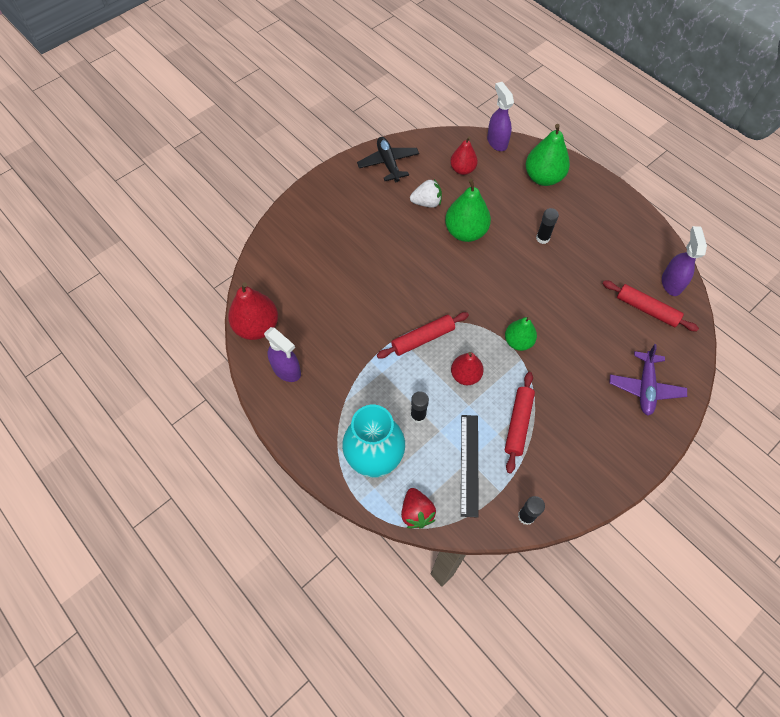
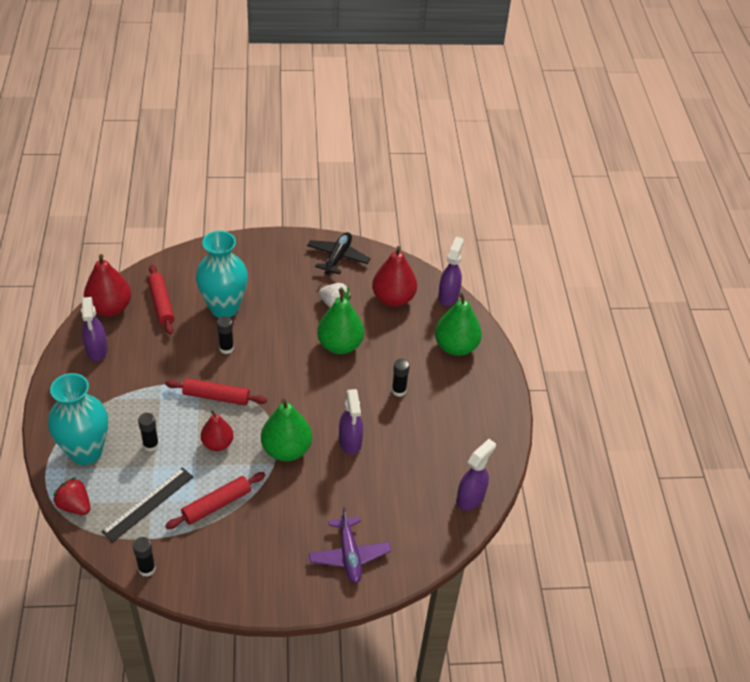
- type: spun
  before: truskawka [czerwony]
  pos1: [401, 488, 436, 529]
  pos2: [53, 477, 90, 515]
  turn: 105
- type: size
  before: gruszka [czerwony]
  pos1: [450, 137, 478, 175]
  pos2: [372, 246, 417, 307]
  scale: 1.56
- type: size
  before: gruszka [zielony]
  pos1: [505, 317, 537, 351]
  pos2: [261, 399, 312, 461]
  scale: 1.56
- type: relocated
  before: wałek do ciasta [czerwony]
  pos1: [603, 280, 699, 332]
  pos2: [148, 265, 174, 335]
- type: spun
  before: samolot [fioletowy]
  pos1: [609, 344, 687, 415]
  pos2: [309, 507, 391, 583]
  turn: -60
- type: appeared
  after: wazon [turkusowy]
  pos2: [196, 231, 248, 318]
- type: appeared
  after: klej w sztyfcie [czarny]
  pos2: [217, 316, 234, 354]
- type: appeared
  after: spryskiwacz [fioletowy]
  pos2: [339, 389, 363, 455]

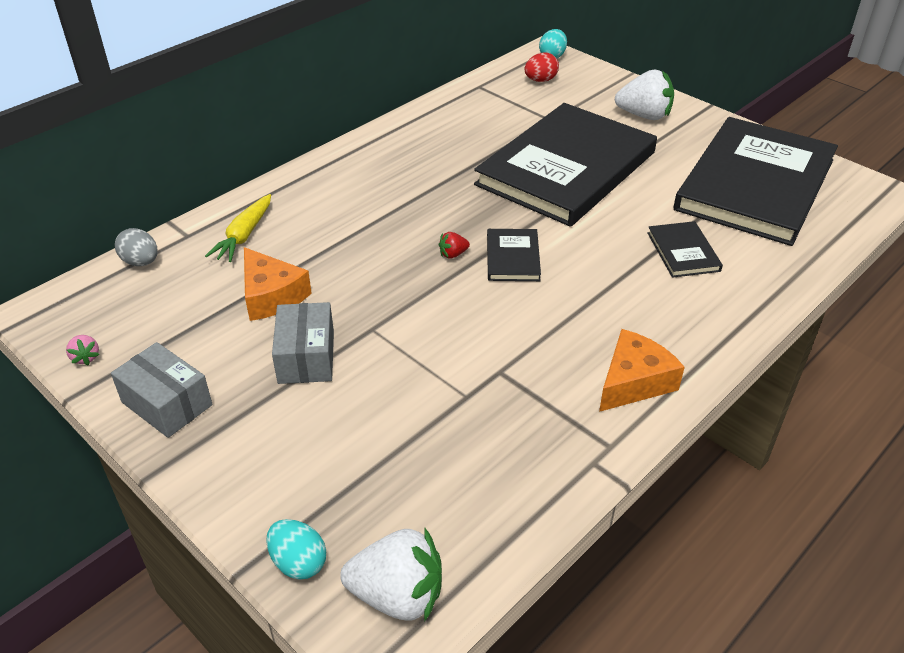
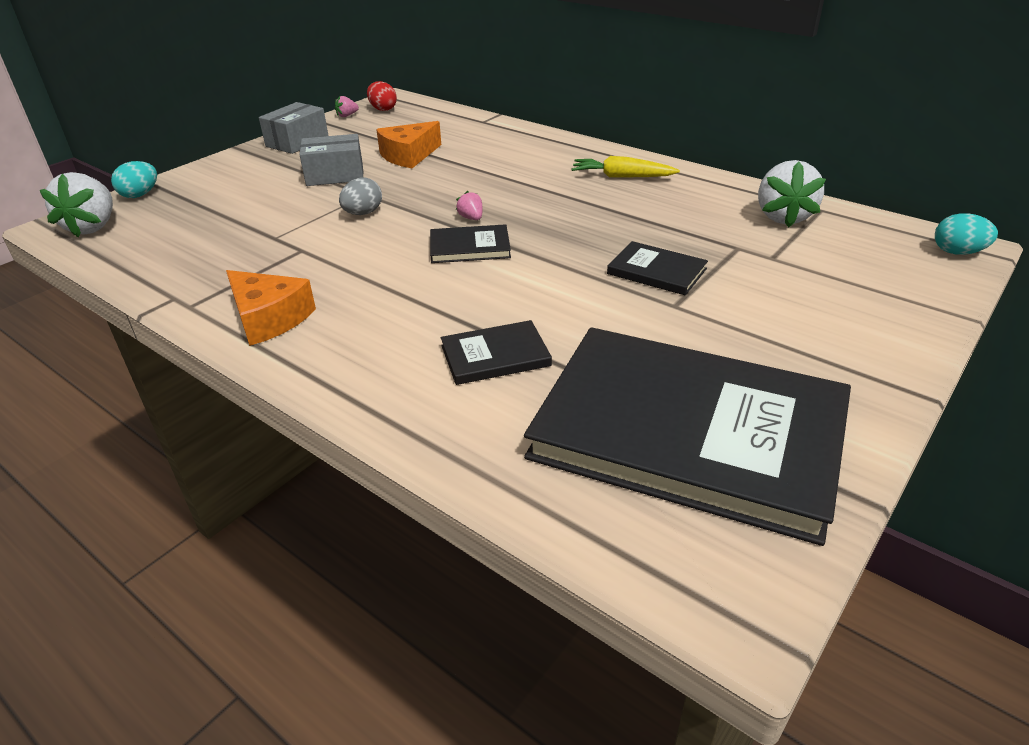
- type: relocated
  before: jajko [szary]
  pos1: [115, 228, 158, 266]
  pos2: [339, 178, 382, 215]
- type: relocated
  before: marchewka [żółty]
  pos1: [205, 194, 271, 262]
  pos2: [572, 156, 680, 178]
- type: colour
  before: truskawka [czerwony]
  after: truskawka [różowy]
  pos1: [439, 232, 470, 259]
  pos2: [456, 191, 483, 220]
- type: size
  before: książka [czarny]
  pos1: [474, 103, 657, 227]
  pos2: [607, 241, 708, 296]
  scale: 0.4
- type: relocated
  before: jajko [czerwony]
  pos1: [524, 52, 559, 82]
  pos2: [367, 81, 397, 111]
- type: relocated
  before: truskawka [biały]
  pos1: [615, 69, 674, 120]
  pos2: [758, 160, 826, 228]

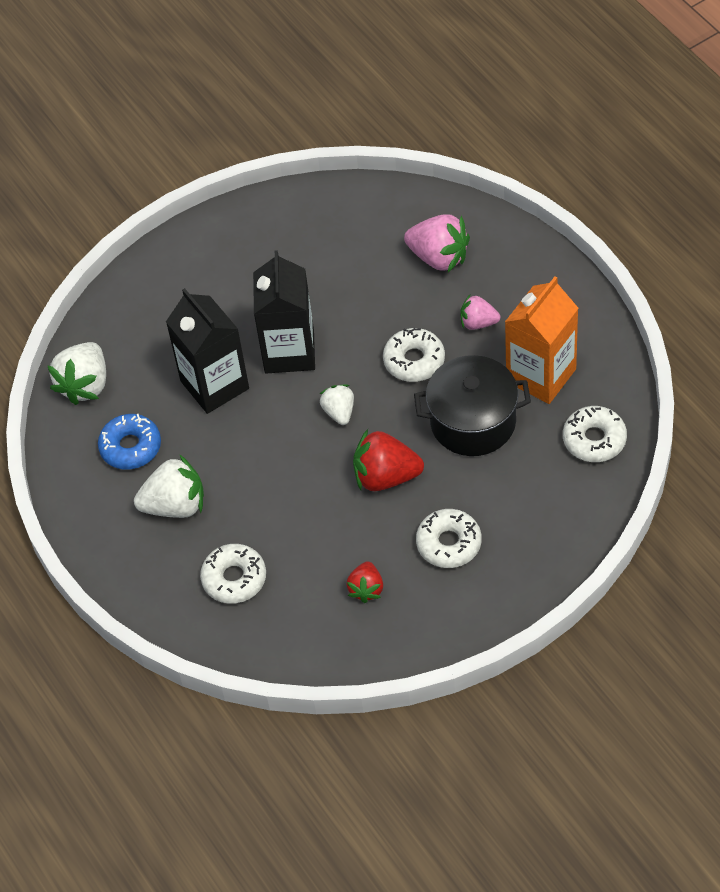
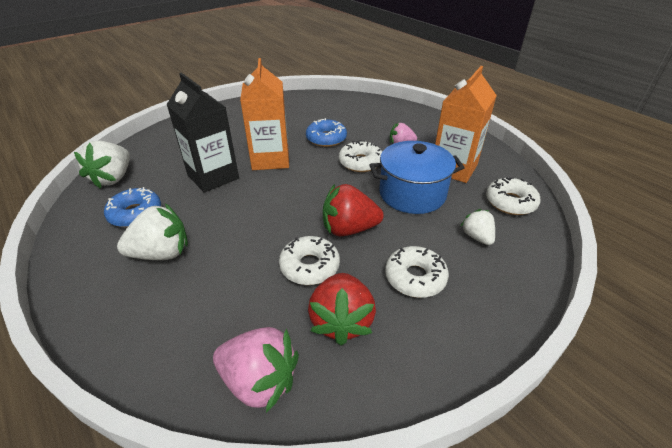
- type: relocated
  before: donut [biały]
  pos1: [200, 544, 266, 604]
  pos2: [279, 236, 340, 285]
- type: colour
  before: karton mleka [czarny]
  after: karton mleka [pomarańczowy]
  pos1: [253, 250, 315, 374]
  pos2: [240, 58, 289, 170]
- type: relocated
  before: truskawka [biały]
  pos1: [320, 384, 354, 425]
  pos2: [461, 209, 495, 245]
- type: size
  before: truskawka [czerwony]
  pos1: [346, 562, 383, 603]
  pos2: [308, 273, 376, 346]
  scale: 1.68
- type: relocated
  before: truskawka [różowy]
  pos1: [404, 214, 470, 272]
  pos2: [213, 327, 299, 413]
- type: colour
  before: garnek [czarny]
  after: garnek [niebieski]
  pos1: [414, 355, 531, 456]
  pos2: [369, 141, 465, 214]
- type: appeared
  after: donut [niebieski]
  pos2: [306, 118, 347, 147]

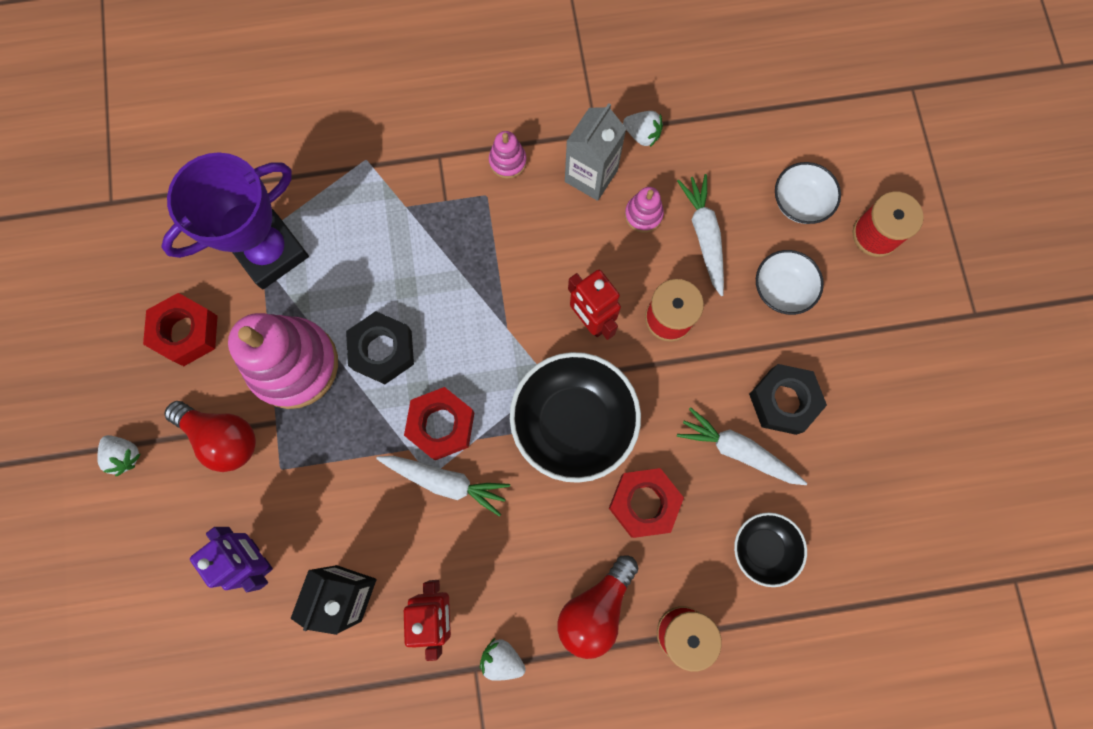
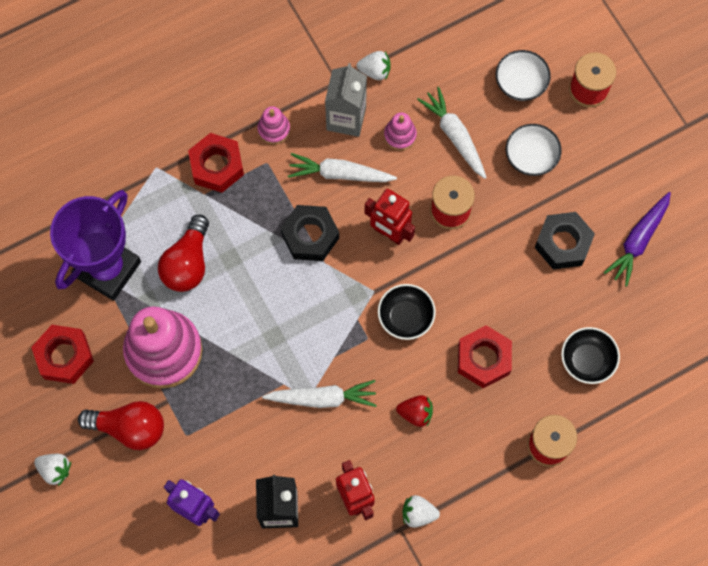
- type: relocated
  before: nakrętka [czarny]
  pos1: [346, 311, 414, 384]
  pos2: [281, 205, 339, 261]
- type: relocated
  before: nakrętka [czerwony]
  pos1: [404, 387, 474, 460]
  pos2: [188, 133, 244, 193]
- type: size
  before: miska [czarny]
  pos1: [510, 352, 641, 483]
  pos2: [378, 284, 436, 340]
  scale: 0.55
- type: relocated
  before: żarówka [czerwony]
  pos1: [557, 555, 638, 659]
  pos2: [158, 215, 209, 292]
- type: relocated
  before: marchewka [biały]
  pos1: [677, 407, 807, 485]
  pos2: [288, 153, 397, 182]
- type: appeared
  after: truskawka [czerwony]
  pos2: [396, 395, 433, 427]
- type: appeared
  after: marchewka [fioletowy]
  pos2: [604, 192, 671, 287]

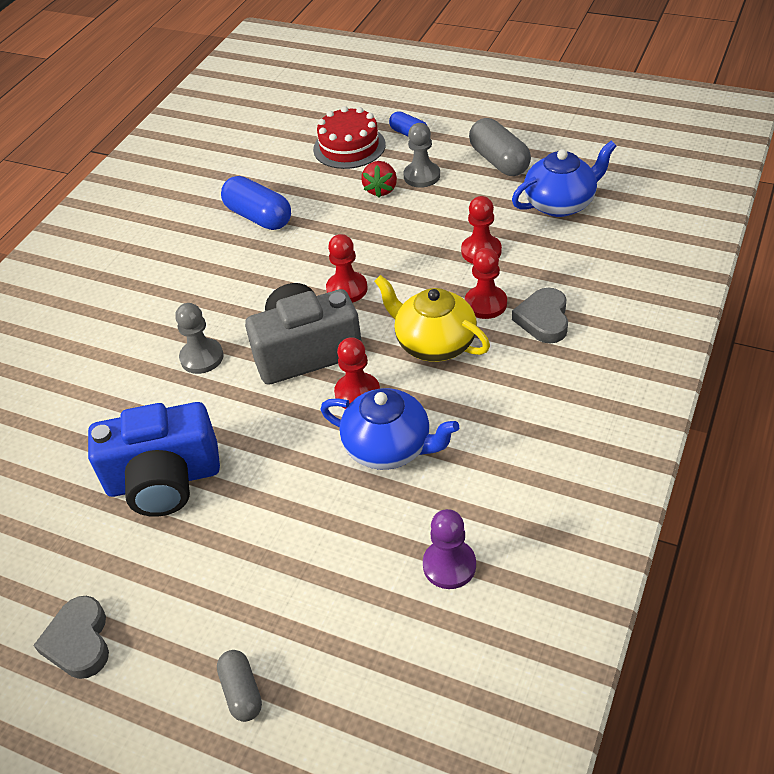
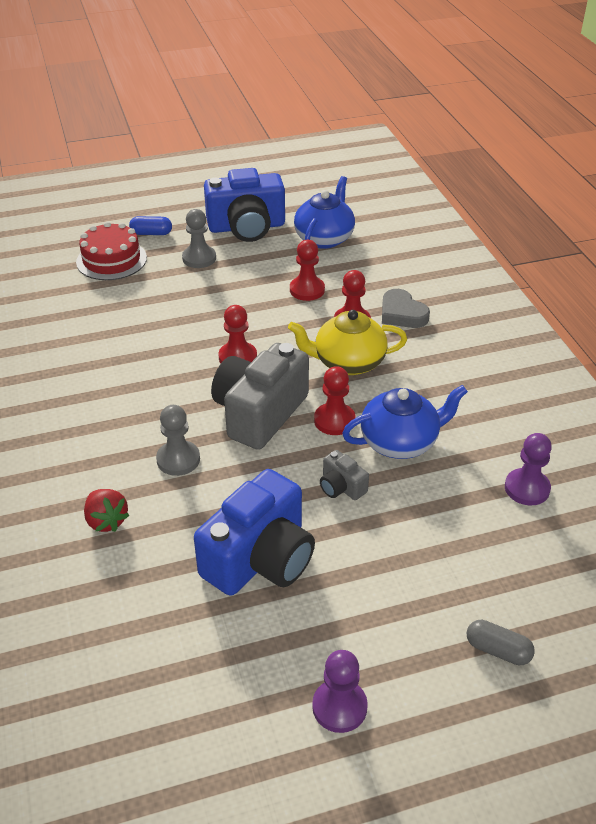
- type: exchanged
  before: serce [szary]
  after: pionek [fioletowy]
  pos1: [33, 596, 109, 679]
  pos2: [312, 650, 368, 733]
- type: missing
  before: kapsułka [niebieski]
  pos1: [221, 176, 291, 230]
- type: relocated
  before: truskawka [czerwony]
  pos1: [361, 161, 397, 198]
  pos2: [84, 489, 129, 532]
- type: exchanged
  before: kapsułka [szary]
  after: aparat fotograficzny [niebieski]
  pos1: [469, 118, 531, 176]
  pos2: [204, 168, 285, 242]
- type: appeared
  after: aparat fotograficzny [szary]
  pos2: [320, 450, 369, 500]

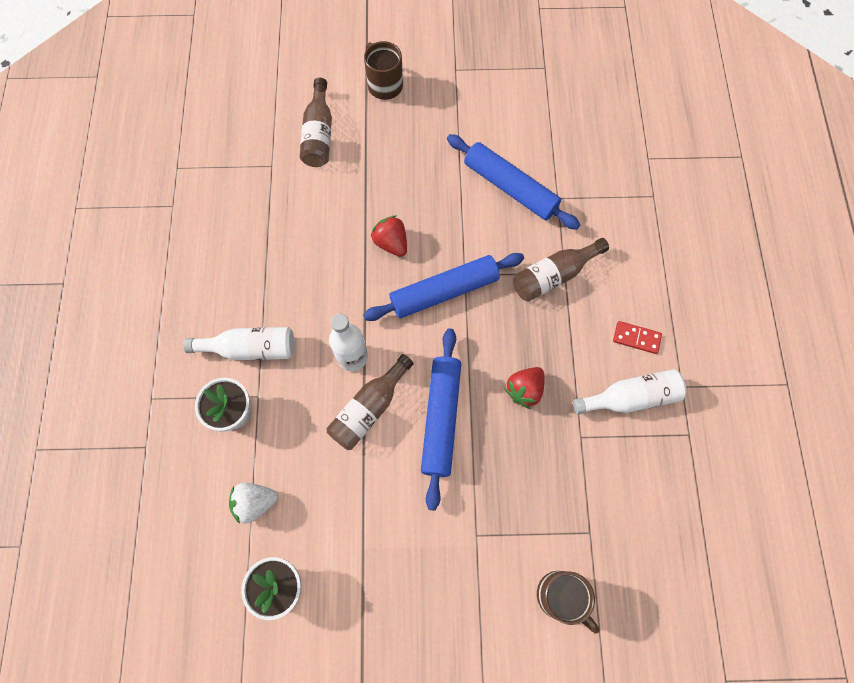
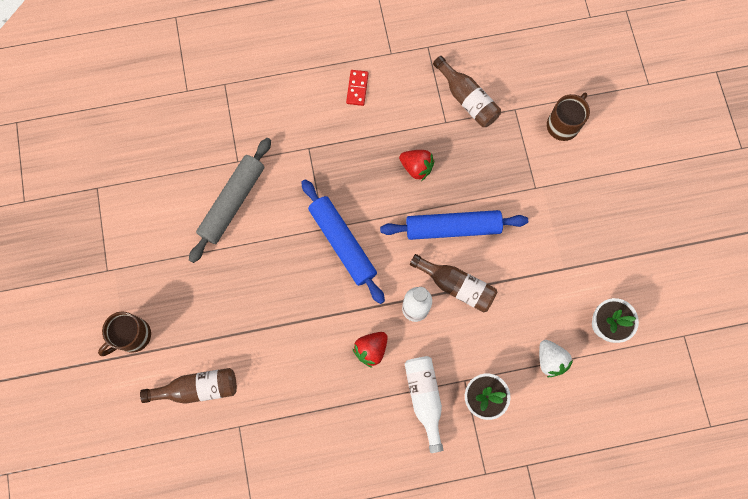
- type: relocated
  before: truskawka [czerwony]
  pos1: [371, 215, 407, 257]
  pos2: [352, 332, 388, 368]
- type: colour
  before: wałek do ciasta [niebieski]
  after: wałek do ciasta [szary]
  pos1: [447, 134, 580, 230]
  pos2: [189, 138, 271, 263]
- type: relocated
  before: butelka [brązowy]
  pos1: [513, 238, 609, 302]
  pos2: [433, 56, 501, 127]
- type: missing
  before: butelka [biały]
  pos1: [573, 369, 686, 415]

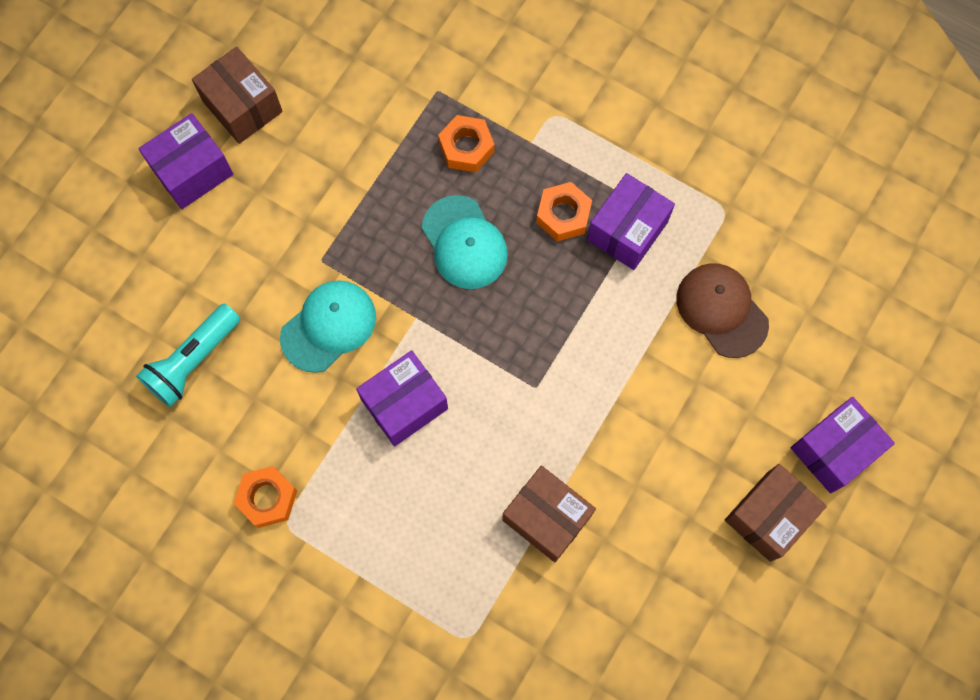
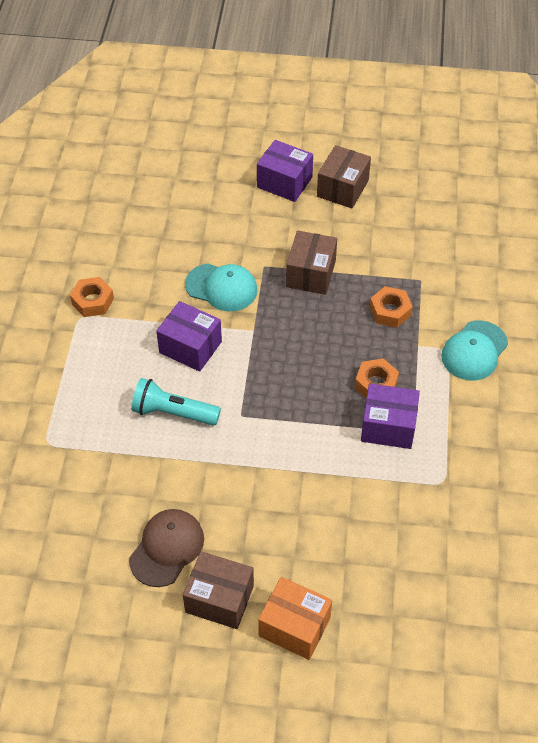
- type: relocated
  before: latarka [turkusowy]
  pos1: [136, 304, 240, 407]
  pos2: [131, 378, 221, 426]
- type: relocated
  before: czapka [turkusowy]
  pos1: [422, 195, 508, 289]
  pos2: [441, 320, 508, 381]
- type: relocated
  before: pudełko [brązowy]
  pos1: [502, 466, 596, 562]
  pos2: [286, 230, 337, 295]
- type: relocated
  before: czapka [brązowy]
  pos1: [677, 263, 769, 358]
  pos2: [129, 509, 204, 587]
- type: colour
  before: pudełko [fioletowy]
  after: pudełko [pomarańczowy]
  pos1: [791, 397, 895, 493]
  pos2: [258, 577, 332, 660]

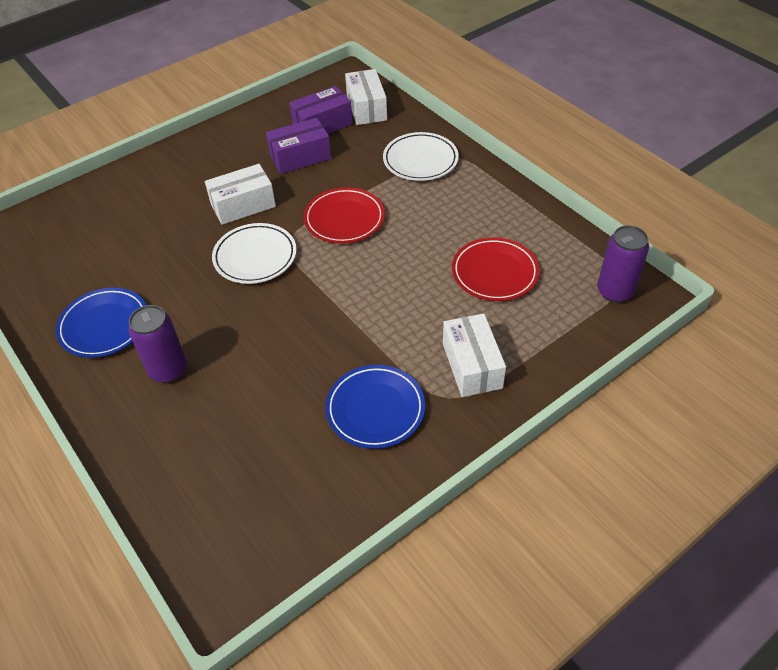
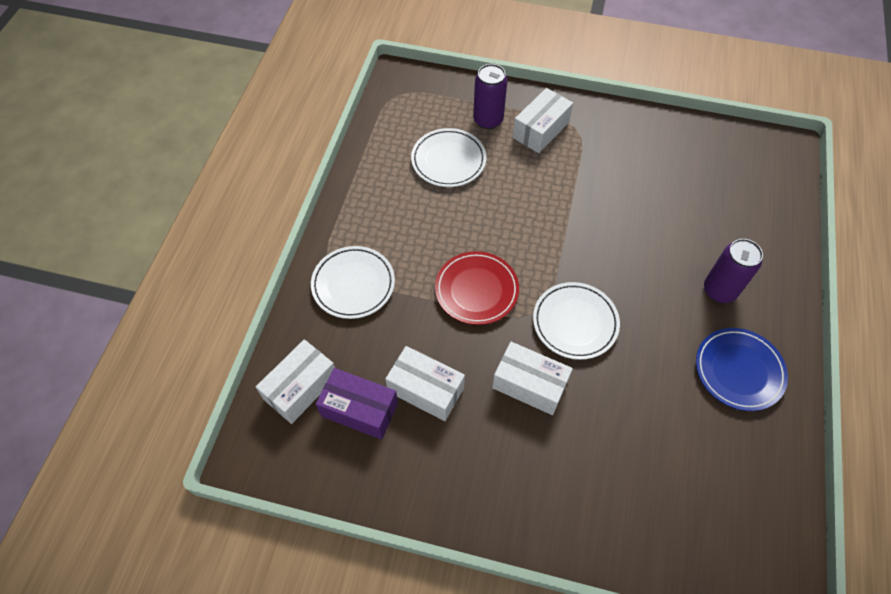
- type: colour
  before: pudełko [fioletowy]
  after: pudełko [biały]
  pos1: [266, 118, 331, 174]
  pos2: [385, 346, 465, 421]
- type: missing
  before: talerz [niebieski]
  pos1: [326, 365, 425, 449]
- type: colour
  before: talerz [czerwony]
  after: talerz [biały]
  pos1: [452, 238, 540, 301]
  pos2: [411, 128, 486, 187]
- type: relocated
  before: puszka [fioletowy]
  pos1: [597, 225, 649, 303]
  pos2: [473, 64, 508, 129]

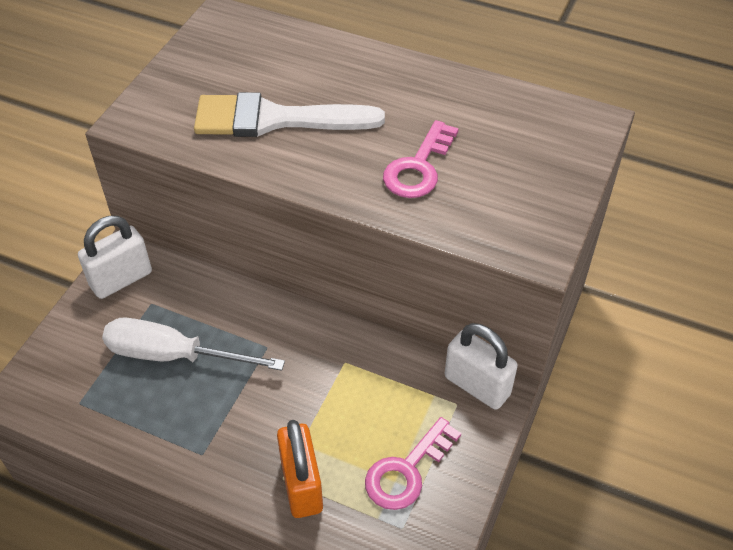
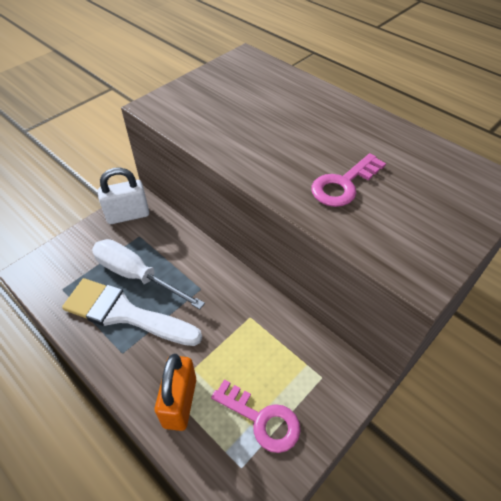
- type: relocated
  before: pędzel [biały]
  pos1: [194, 92, 385, 137]
  pos2: [62, 278, 202, 346]
- type: spun
  before: klucz [różowy]
  pos1: [365, 417, 461, 510]
  pos2: [211, 379, 300, 453]
  turn: -120
- type: missing
  before: kłódka [biały]
  pos1: [445, 323, 518, 410]

